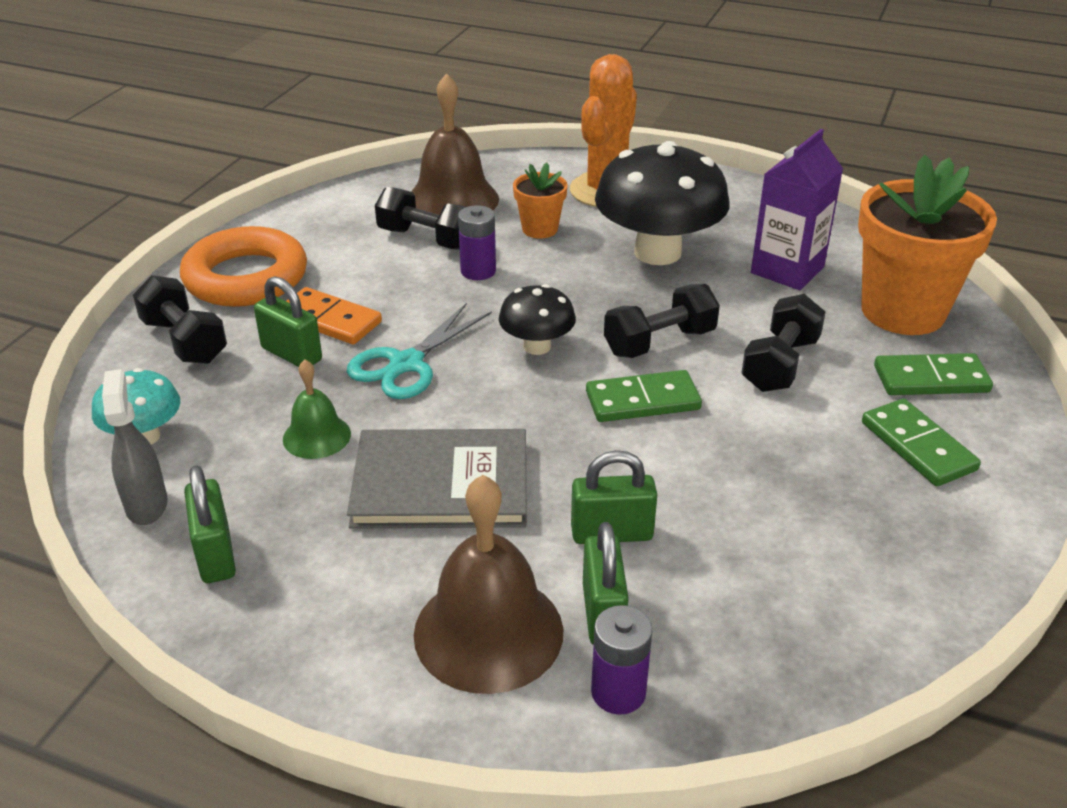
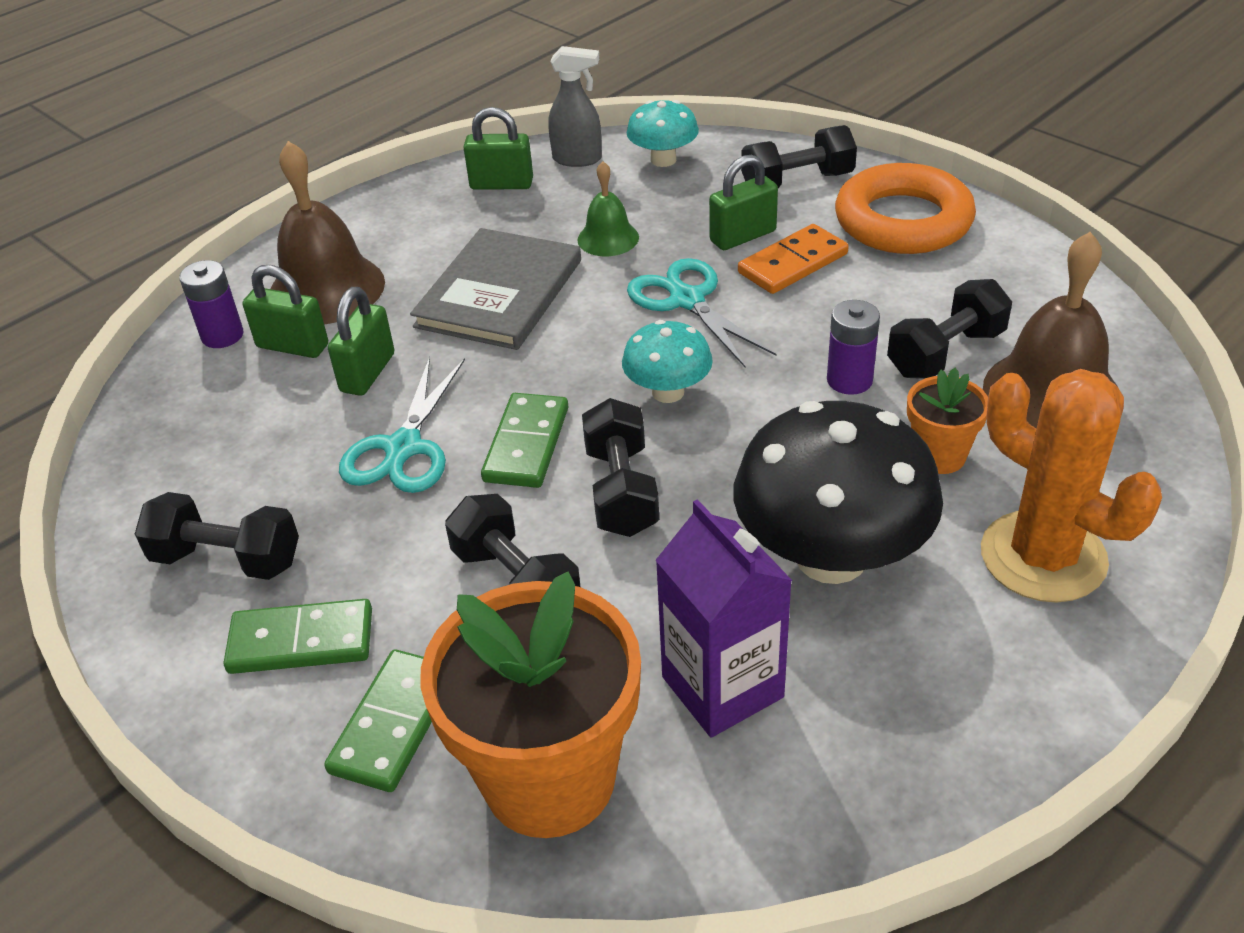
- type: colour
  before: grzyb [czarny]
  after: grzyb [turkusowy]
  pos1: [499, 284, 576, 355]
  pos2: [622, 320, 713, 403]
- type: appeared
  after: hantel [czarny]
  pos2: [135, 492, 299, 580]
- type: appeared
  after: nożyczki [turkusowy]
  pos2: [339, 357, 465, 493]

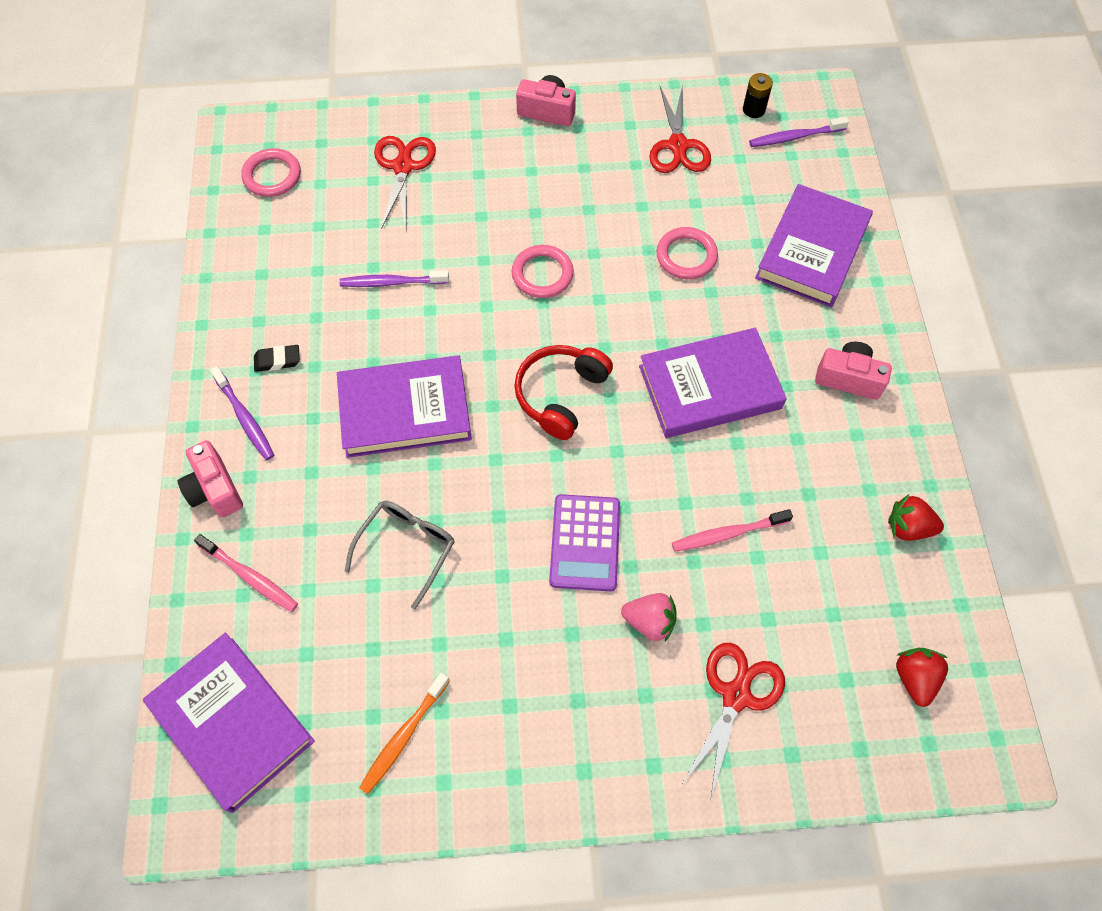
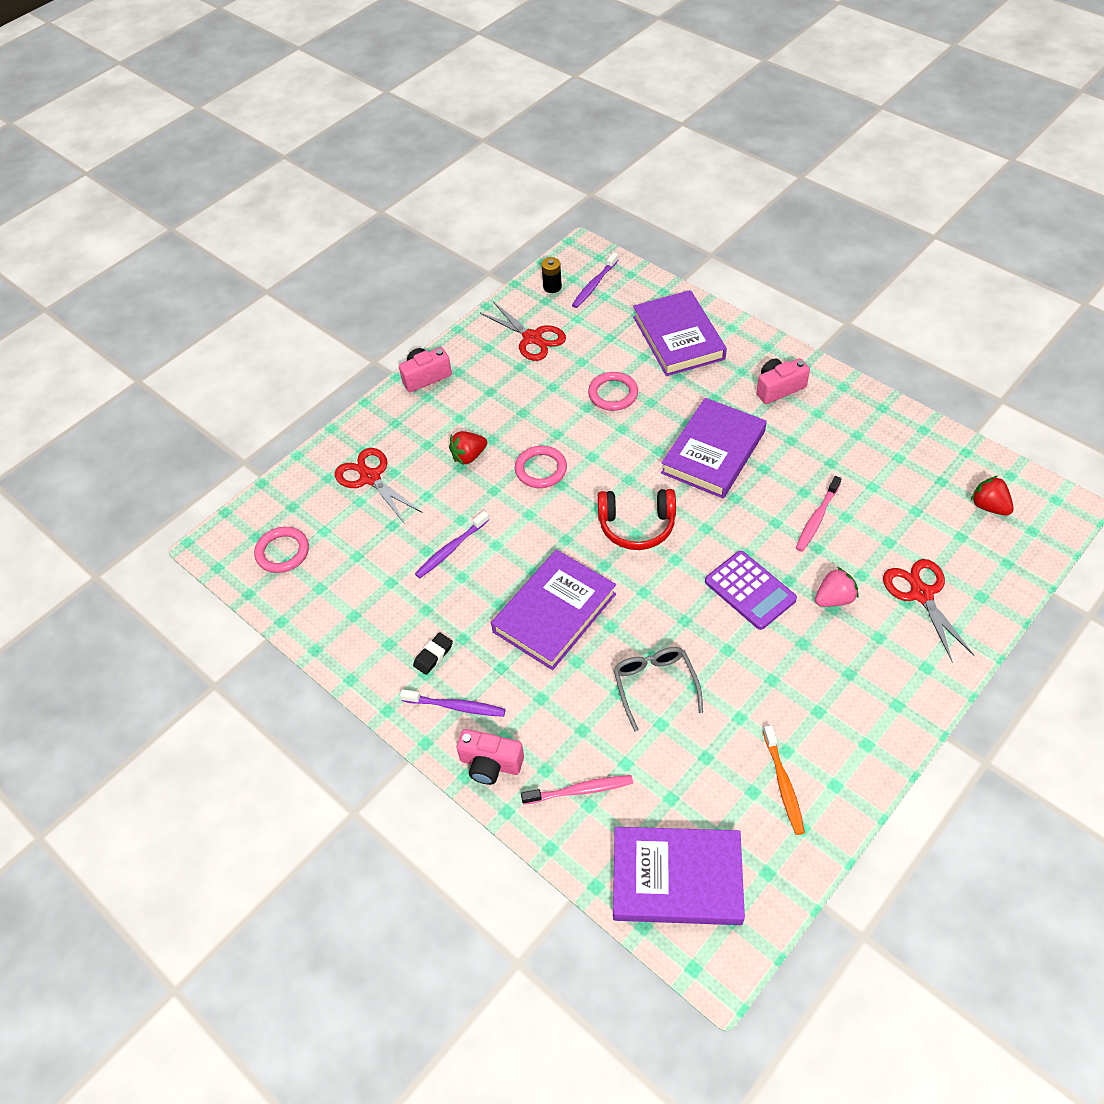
- type: spun
  before: słuchawki [czerwony]
  pos1: [515, 345, 613, 440]
  pos2: [598, 489, 676, 550]
  turn: -75
- type: relocated
  before: truskawka [czerwony]
  pos1: [888, 494, 944, 541]
  pos2: [449, 431, 487, 465]

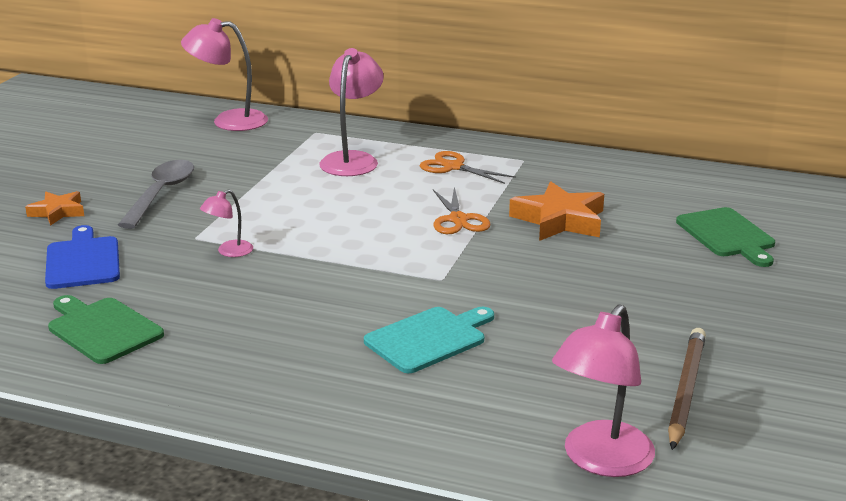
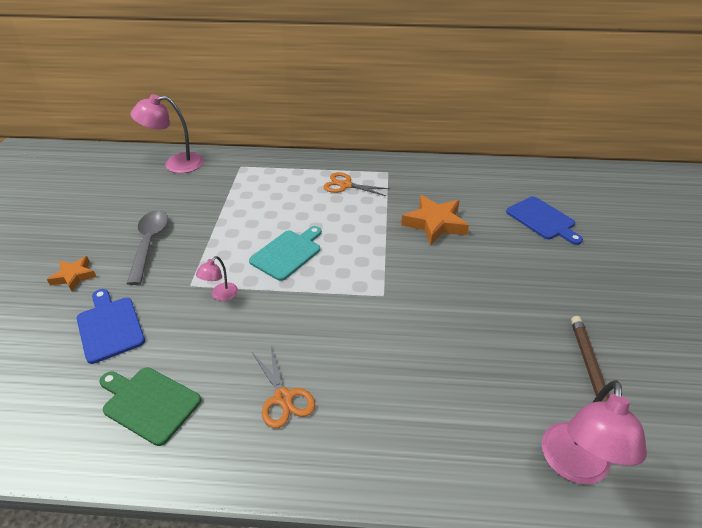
- type: missing
  before: lampka [różowy]
  pos1: [319, 48, 384, 176]
- type: relocated
  before: deska do krojenia [turkusowy]
  pos1: [364, 307, 494, 373]
  pos2: [249, 226, 322, 281]
- type: relocated
  before: nożyczki [pomarańczowy]
  pos1: [433, 186, 490, 234]
  pos2: [253, 346, 315, 428]
- type: colour
  before: deska do krojenia [zielony]
  after: deska do krojenia [niebieski]
  pos1: [676, 207, 775, 267]
  pos2: [506, 196, 583, 245]

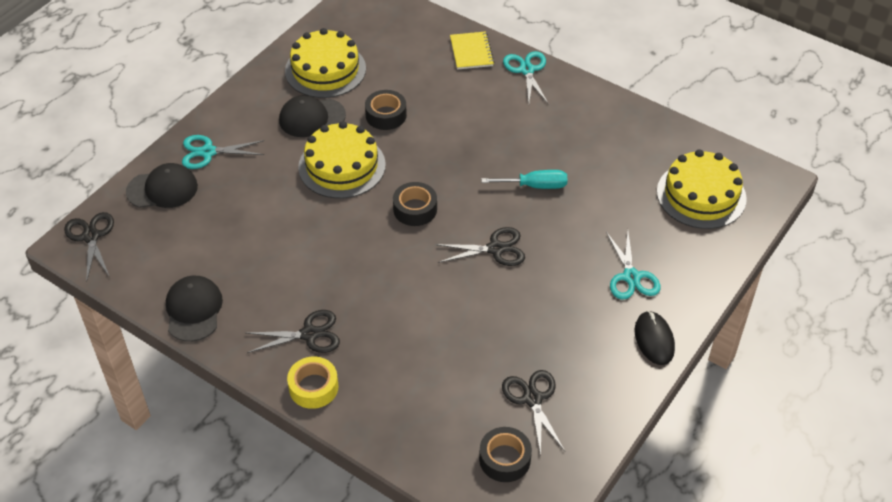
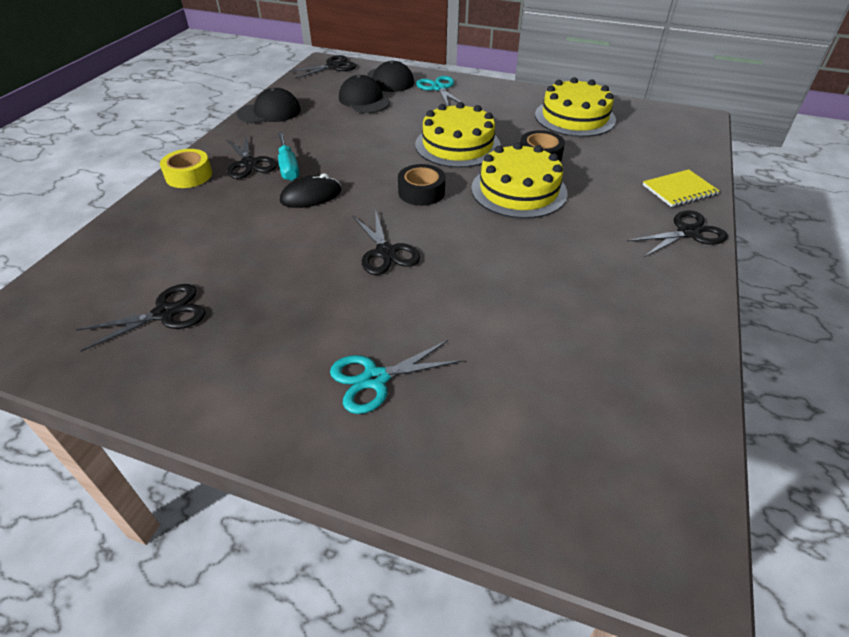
- type: relocated
  before: czapka [czarny]
  pos1: [279, 95, 346, 137]
  pos2: [339, 75, 390, 113]
- type: missing
  before: taśma klejąca [czarny]
  pos1: [479, 427, 532, 482]
- type: relocated
  before: śrubokręt [turkusowy]
  pos1: [481, 170, 567, 189]
  pos2: [278, 133, 299, 181]
- type: colour
  before: nożyczki [turkusowy]
  after: nożyczki [czarny]
  pos1: [503, 51, 549, 105]
  pos2: [627, 210, 728, 257]
- type: relocated
  before: myszka [czarny]
  pos1: [635, 311, 675, 365]
  pos2: [280, 173, 341, 208]
- type: relocated
  before: tort [żółty]
  pos1: [657, 149, 747, 229]
  pos2: [471, 142, 568, 219]

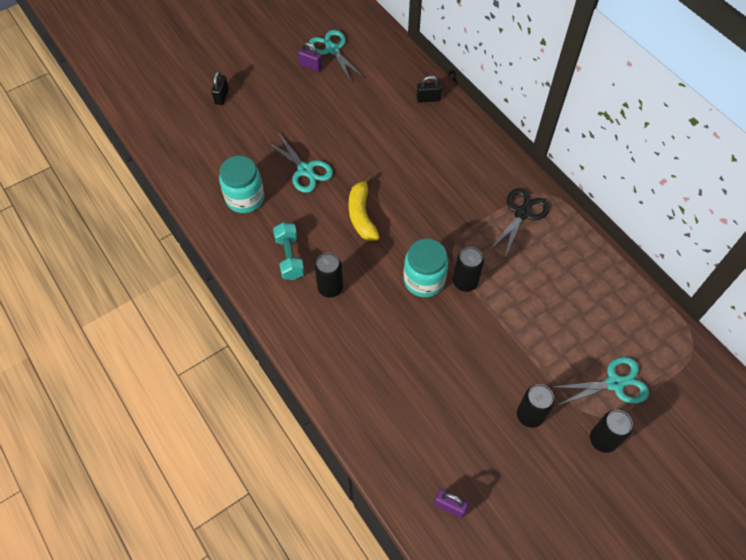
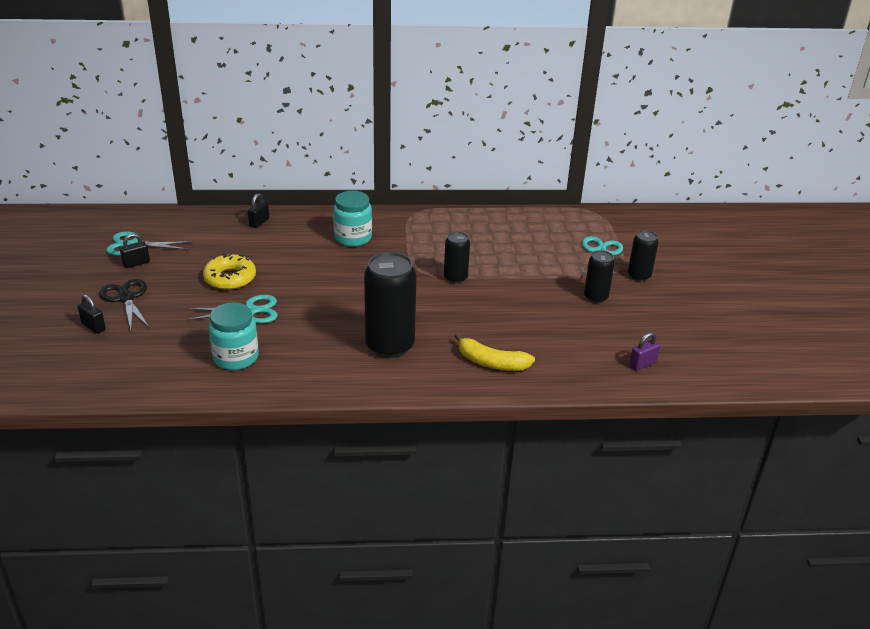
- type: missing
  before: hantel [turkusowy]
  pos1: [273, 222, 305, 280]
- type: colour
  before: kłódka [fioletowy]
  after: kłódka [czarny]
  pos1: [298, 42, 322, 72]
  pos2: [120, 233, 150, 268]
- type: size
  before: puszka [czarny]
  pos1: [314, 253, 343, 298]
  pos2: [364, 252, 417, 358]
  scale: 1.83
- type: relocated
  before: banan [żółty]
  pos1: [349, 175, 380, 241]
  pos2: [454, 333, 535, 371]
- type: relocated
  before: słoik [turkusowy]
  pos1: [403, 239, 449, 297]
  pos2: [333, 191, 372, 247]
- type: relocated
  before: nożyczki [czarny]
  pos1: [489, 188, 550, 257]
  pos2: [99, 279, 150, 330]
- type: appeared
  after: donut [żółty]
  pos2: [203, 253, 256, 290]

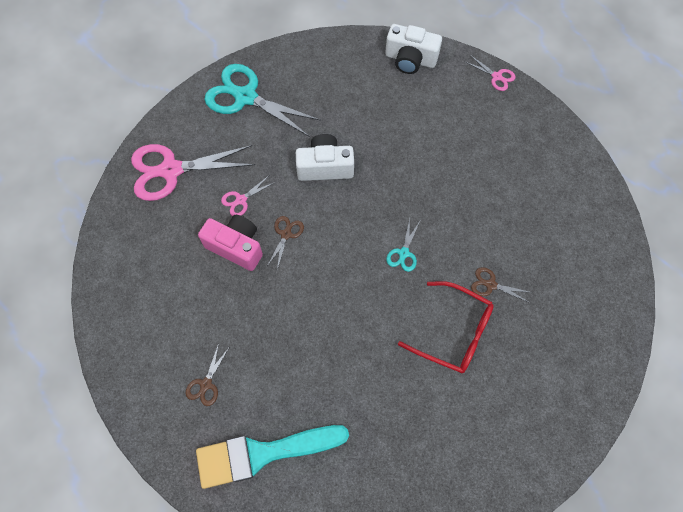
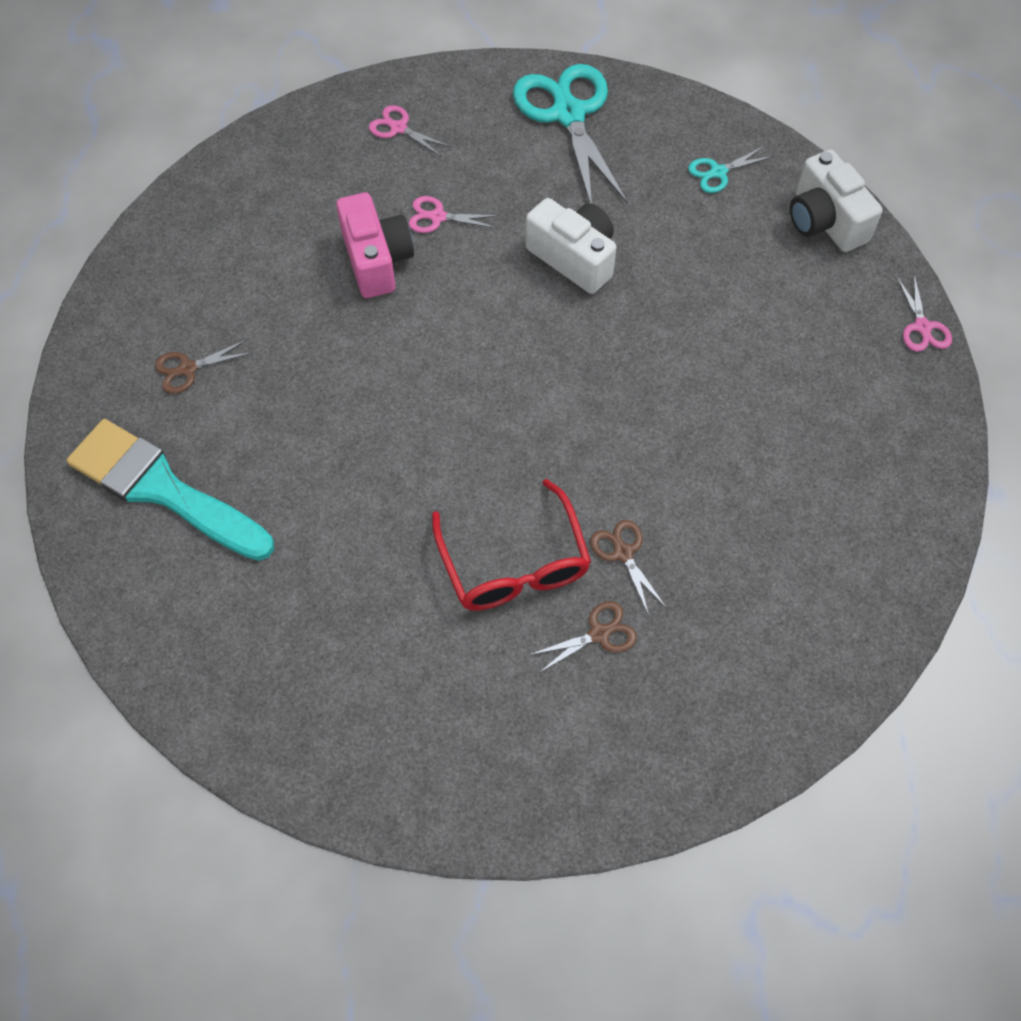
- type: size
  before: nożyczki [różowy]
  pos1: [131, 144, 255, 201]
  pos2: [369, 105, 451, 156]
  scale: 0.45
- type: relocated
  before: nożyczki [brązowy]
  pos1: [267, 216, 304, 270]
  pos2: [529, 601, 637, 673]
- type: relocated
  before: nożyczki [turkusowy]
  pos1: [386, 219, 420, 272]
  pos2: [688, 146, 774, 193]

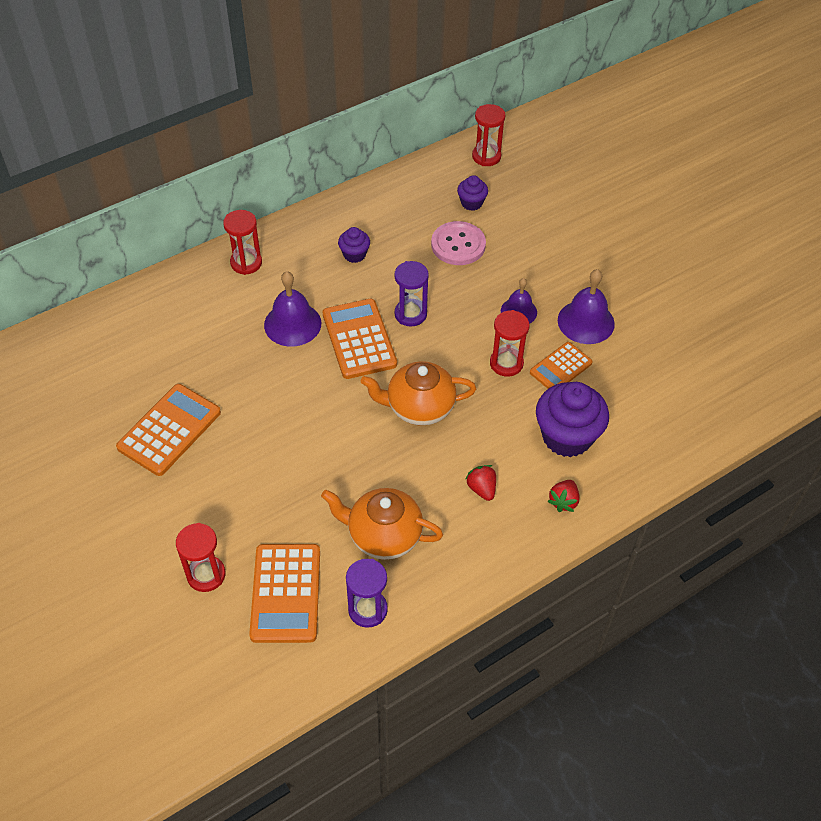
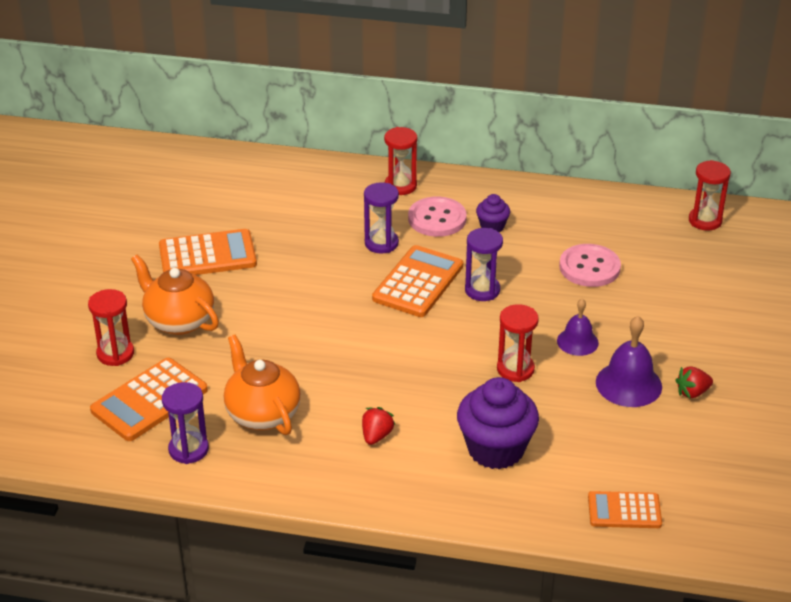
- type: exchanged
  before: dzwonek [fioletowy]
  after: klepsydra [fioletowy]
  pos1: [264, 271, 321, 347]
  pos2: [364, 182, 399, 253]
- type: relocated
  before: imbryk [pomarańczowy]
  pos1: [361, 361, 476, 426]
  pos2: [131, 254, 219, 335]
- type: missing
  before: muffinka [fioletowy]
  pos1: [457, 175, 488, 211]
- type: relocated
  before: kalkulator [pomarańczowy]
  pos1: [530, 342, 593, 389]
  pos2: [588, 491, 662, 528]
- type: relocated
  before: truskawka [czerwony]
  pos1: [548, 480, 580, 512]
  pos2: [675, 366, 713, 398]
- type: appeared
  after: guzik [różowy]
  pos2: [408, 197, 467, 237]

